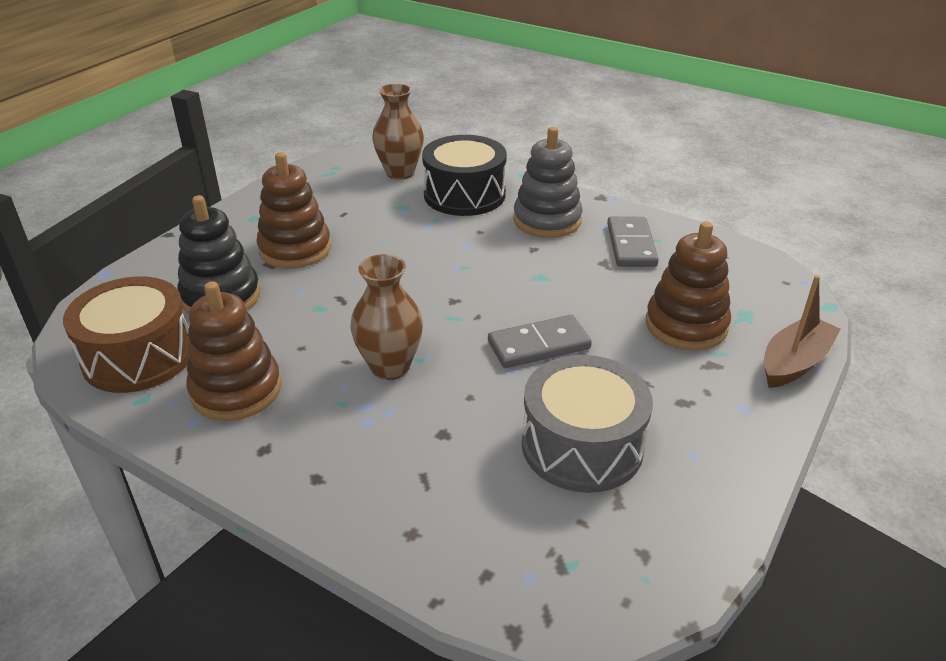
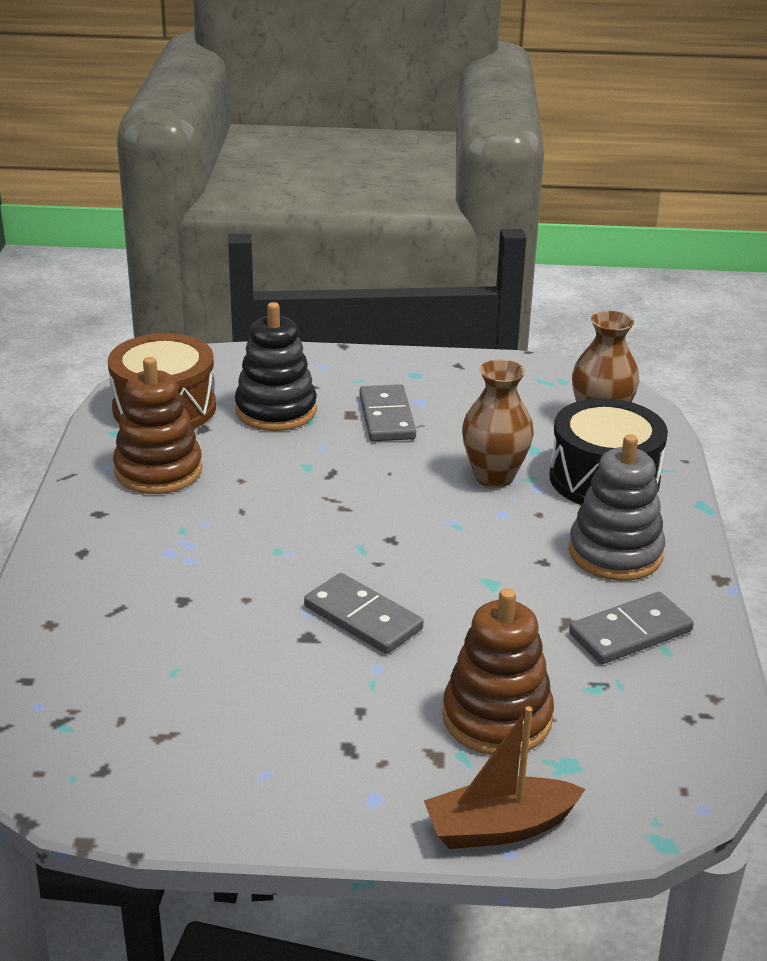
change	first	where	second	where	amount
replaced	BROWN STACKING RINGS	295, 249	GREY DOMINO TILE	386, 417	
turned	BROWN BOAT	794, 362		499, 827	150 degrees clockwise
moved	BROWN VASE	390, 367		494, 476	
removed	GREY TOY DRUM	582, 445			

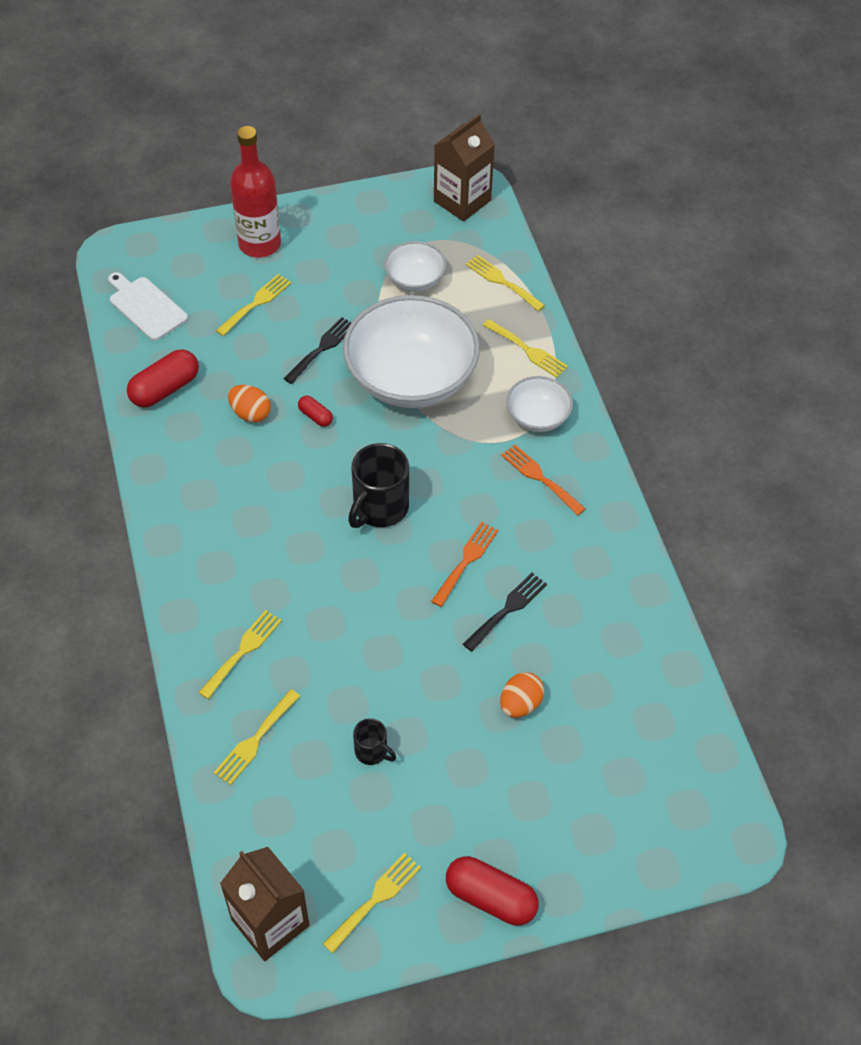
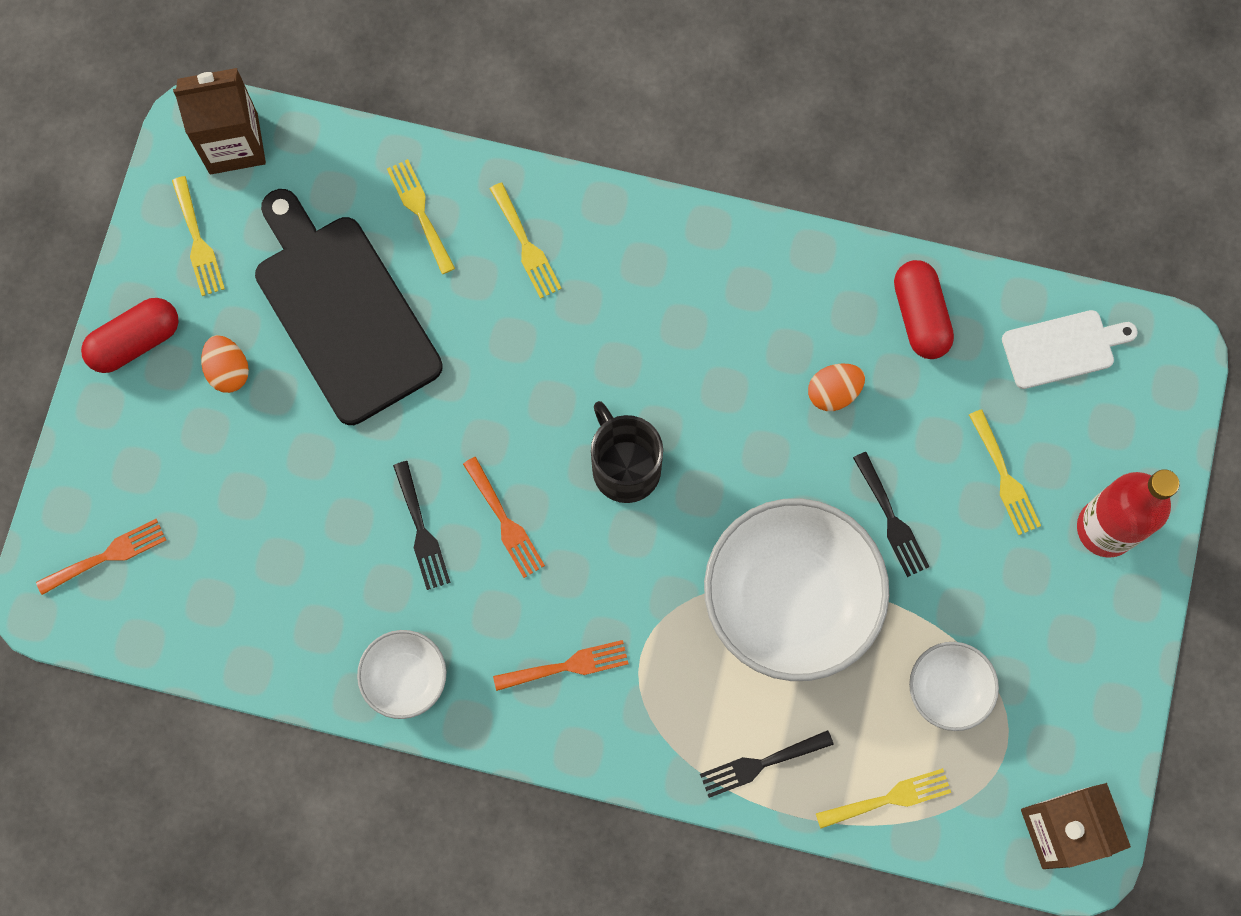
change	first	where	second	where	amount
added			BRIGHT ORANGE TABLE FORK	107, 555	
moved	BRIGHT ORANGE TOY EGG	520, 704		228, 370	
replaced	JET-BLACK MUG	372, 751	JET-BLACK CHOPPING BOARD	343, 312	
moved	WHITE DEEP DISH	538, 417		405, 678	
recoloured	BRIGHT YELLOW TABLE FORK	528, 350	JET-BLACK TABLE FORK	760, 764	
removed	SCARLET CAPSULE	315, 416			

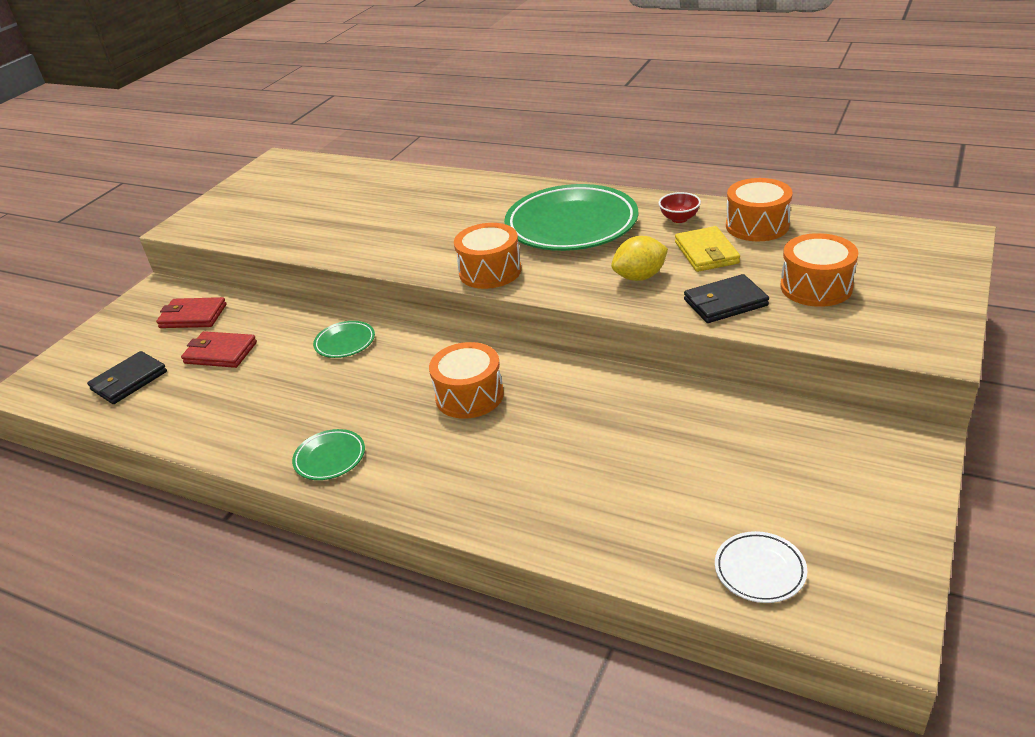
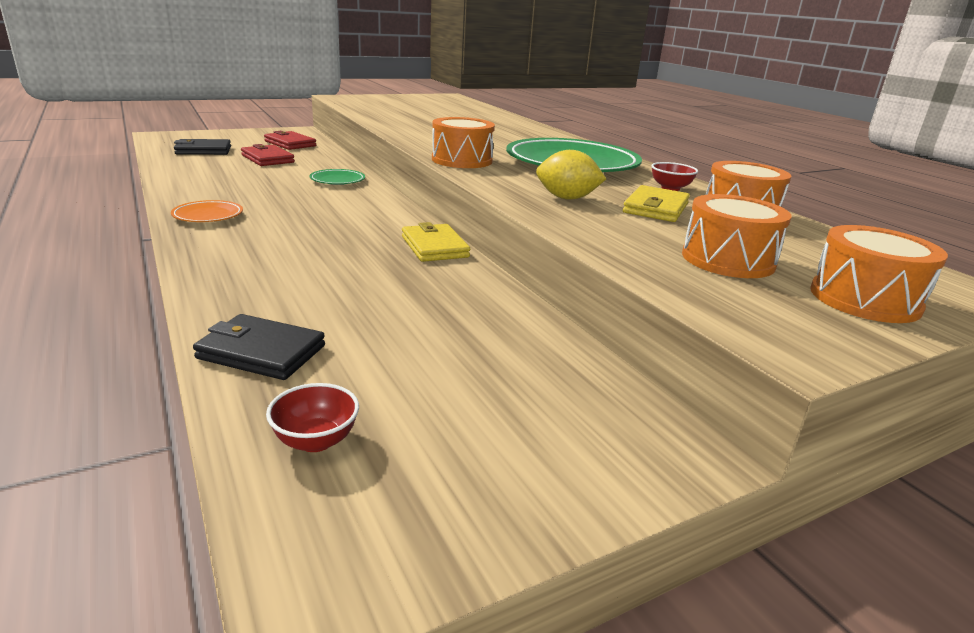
change	first	where	second	where	amount
recoloured	LEAF-GREEN DINNER PLATE	330, 458	BRIGHT ORANGE DINNER PLATE	208, 215	
moved	JET-BLACK WALLET	725, 303		261, 352	
replaced	WHITE DINNER PLATE	760, 570	SCARLET DEEP DISH	316, 441	
added			BRIGHT YELLOW WALLET	434, 247	
moved	BRIGHT ORANGE TOY DRUM	469, 395		864, 299	

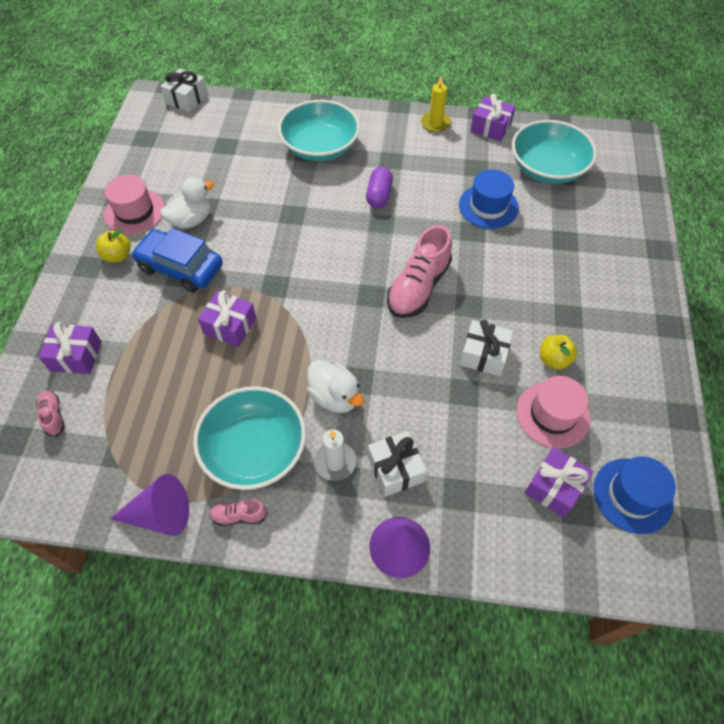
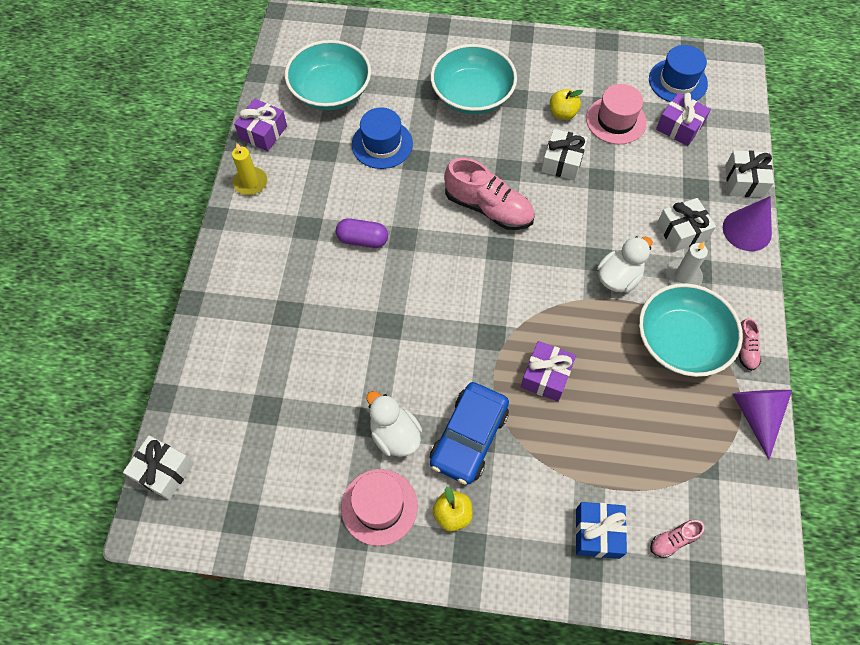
change	first	where	second	where	amount
moved	AQUA DEEP DISH	320, 147		472, 95	
recoloured	PURPLE PRESENT	76, 356	COBALT PRESENT	597, 533	
added			WHITE PRESENT	744, 181	

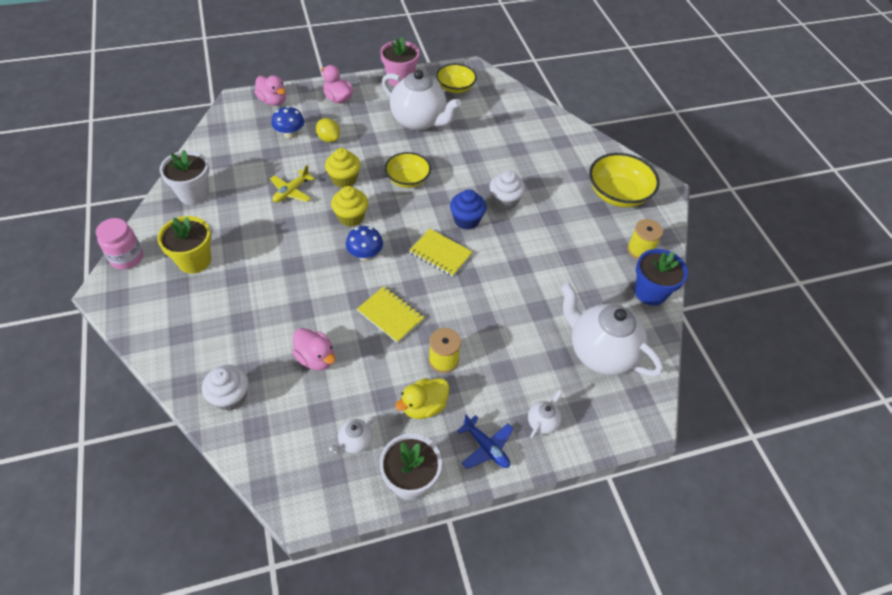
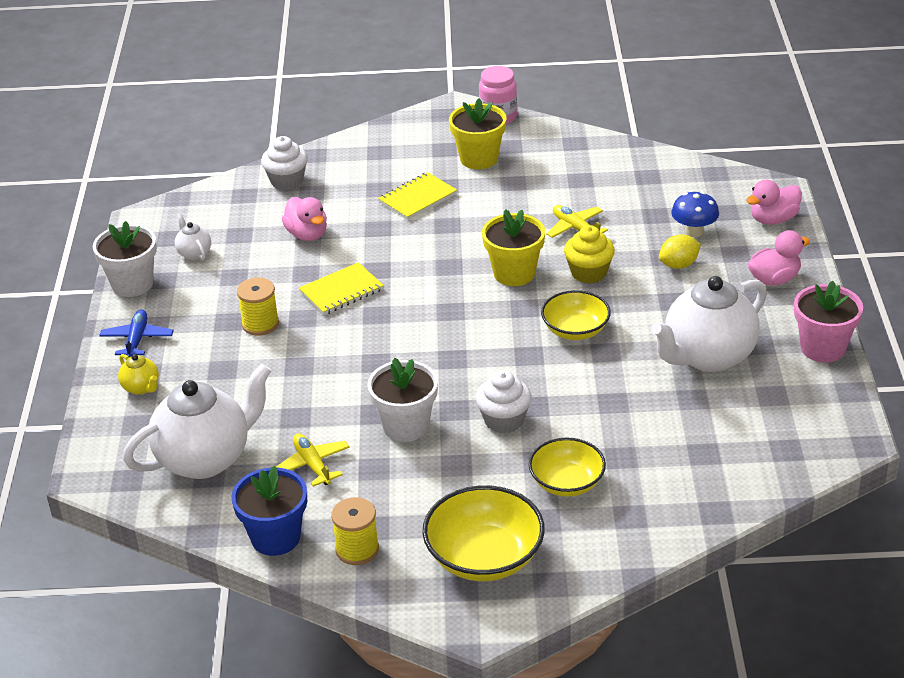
change	first	where	second	where	amount
turned	COBALT TOY PLANE	486, 447		137, 340	120 degrees clockwise
recoloured	WHITE TEA POT	542, 422	BRIGHT YELLOW TEA POT	141, 387	
added			BRIGHT YELLOW TOY PLANE	312, 465	
turned	PINK DUCK	316, 358		307, 234	90 degrees counterclockwise
moved	WHITE POTTED PLANT	193, 194		406, 426	
moved	BRIGHT YELLOW NOTEBOOK	440, 254		418, 198	
replaced	BRIGHT YELLOW MUFFIN	351, 217	BRIGHT YELLOW POTTED PLANT	514, 273	
moved	BRIGHT YELLOW DEEP DISH	455, 87		567, 482	
removed	COBALT MUSHROOM	365, 255			
removed	BRIGHT YELLOW DUCK	424, 406			
removed	COBALT MUFFIN	466, 220			

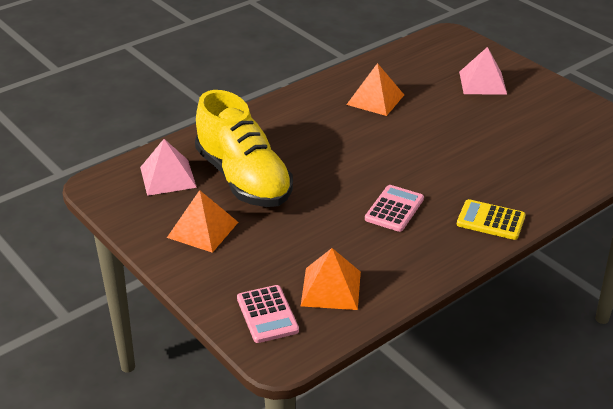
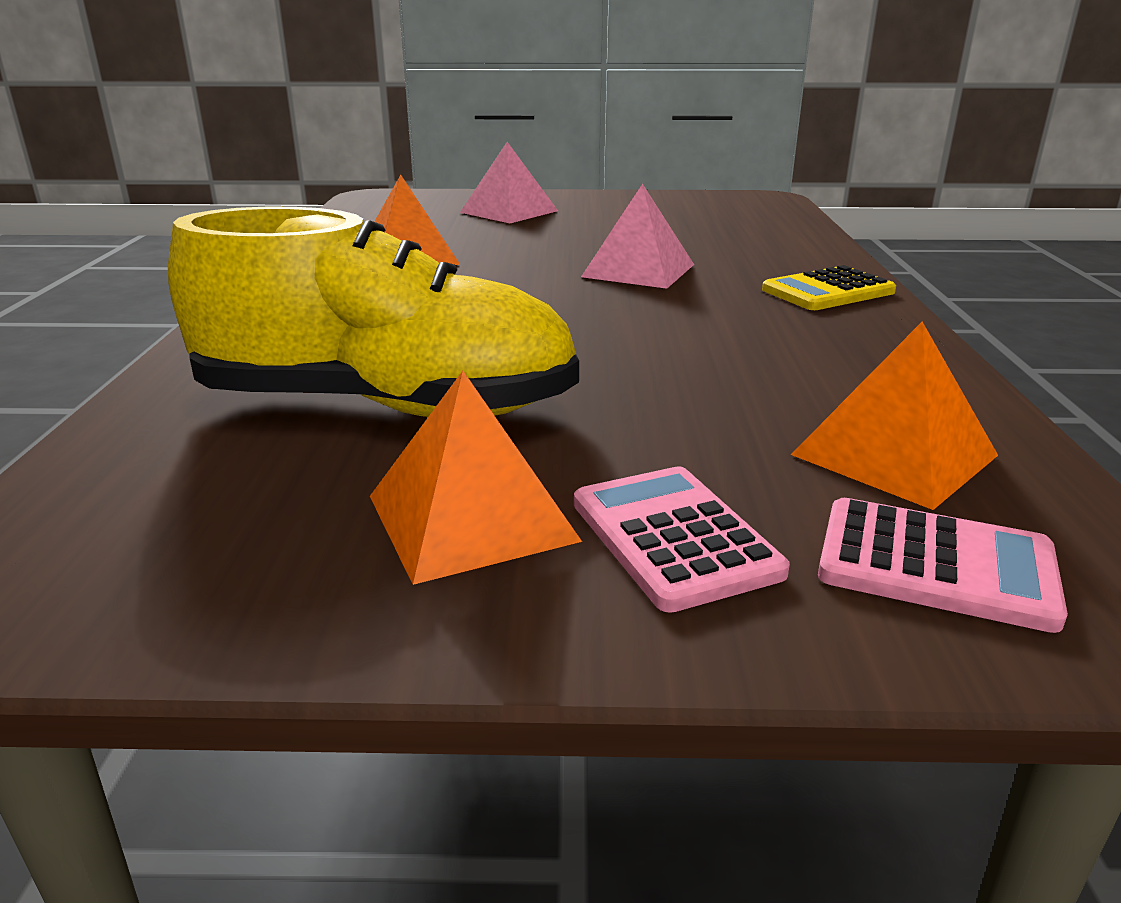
change	first	where	second	where	amount
moved	PINK ADDING MACHINE	394, 209		674, 537	
moved	PINK PYRAMID	168, 177		638, 270	

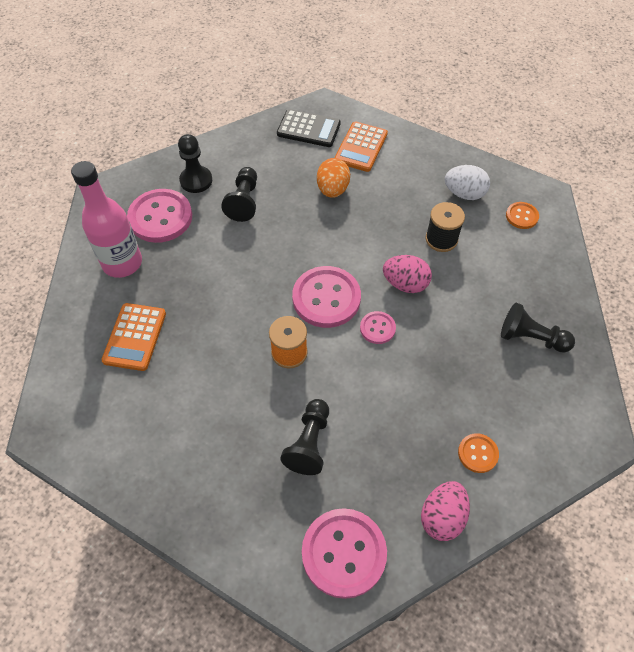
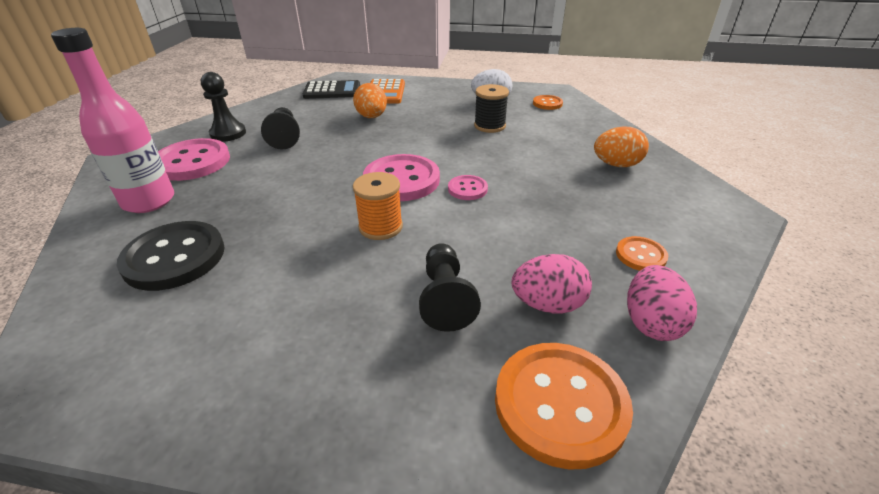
change	first	where	second	where	amount
replaced	BRIGHT ORANGE ADDING MACHINE	134, 337	JET-BLACK SHIRT BUTTON	174, 257	
recoloured	PINK SHIRT BUTTON	344, 553	BRIGHT ORANGE SHIRT BUTTON	560, 404	
moved	PINK TOY EGG	405, 284		548, 304	
replaced	JET-BLACK PAWN	531, 338	BRIGHT ORANGE TOY EGG	616, 165	

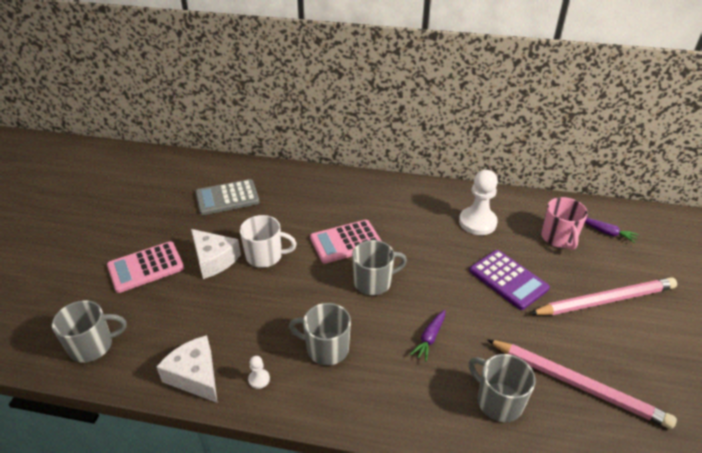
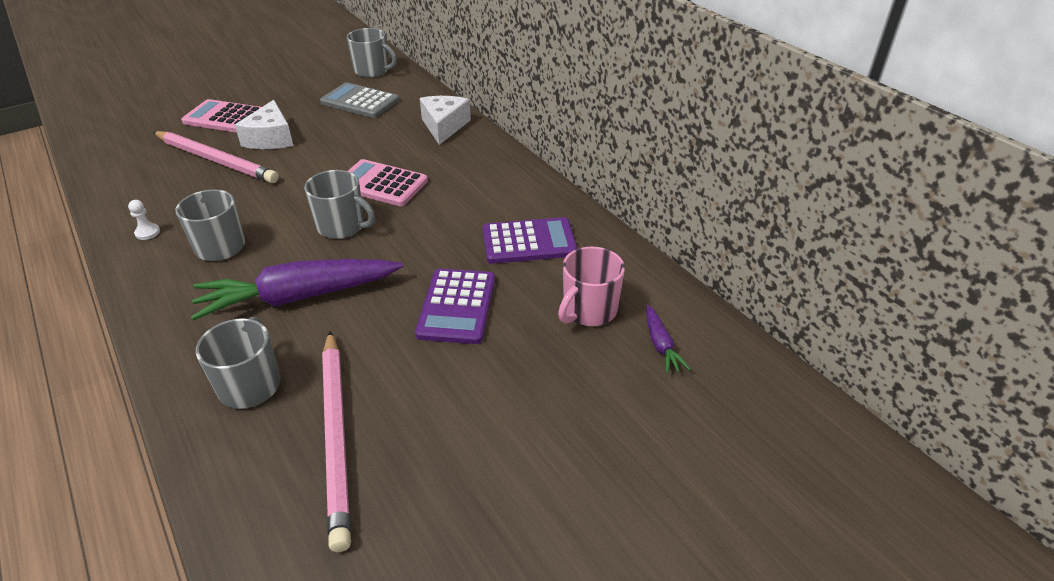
change	first	where	second	where	amount
moved	PINK LEAD PENCIL	605, 300		215, 160	
resized	PURPLE TOY CARROT	429, 338		298, 297	x2.29
moved	GREY MUG	93, 346		372, 71	
moved	WHITE CHEESE WEDGE	195, 376		444, 126	
replaced	WHITE PAWN	477, 222	PURPLE ADDING MACHINE	529, 242	
removed	WHITE MUG	265, 256			

